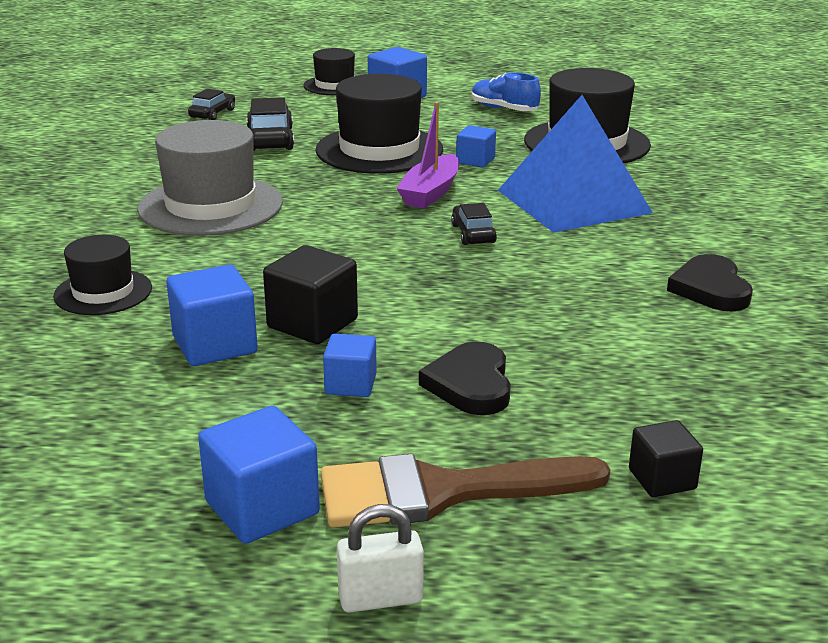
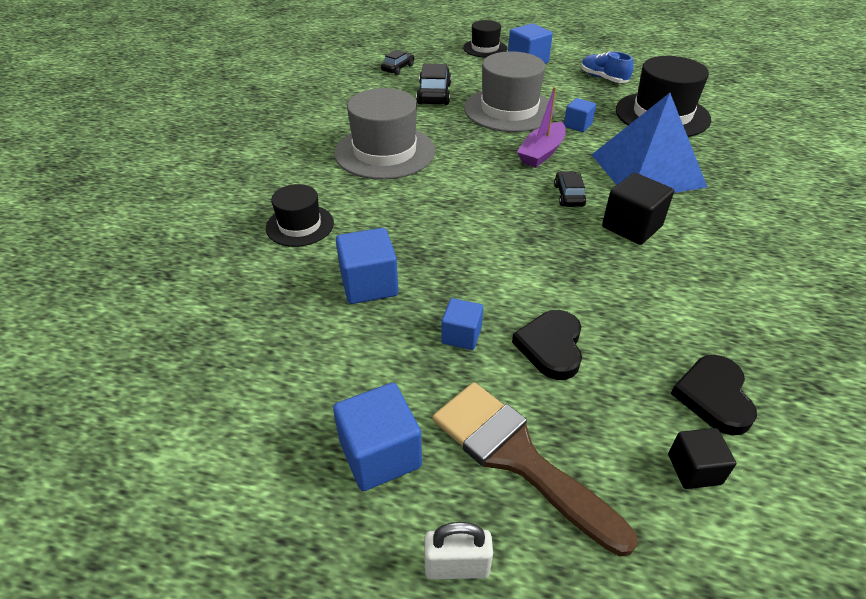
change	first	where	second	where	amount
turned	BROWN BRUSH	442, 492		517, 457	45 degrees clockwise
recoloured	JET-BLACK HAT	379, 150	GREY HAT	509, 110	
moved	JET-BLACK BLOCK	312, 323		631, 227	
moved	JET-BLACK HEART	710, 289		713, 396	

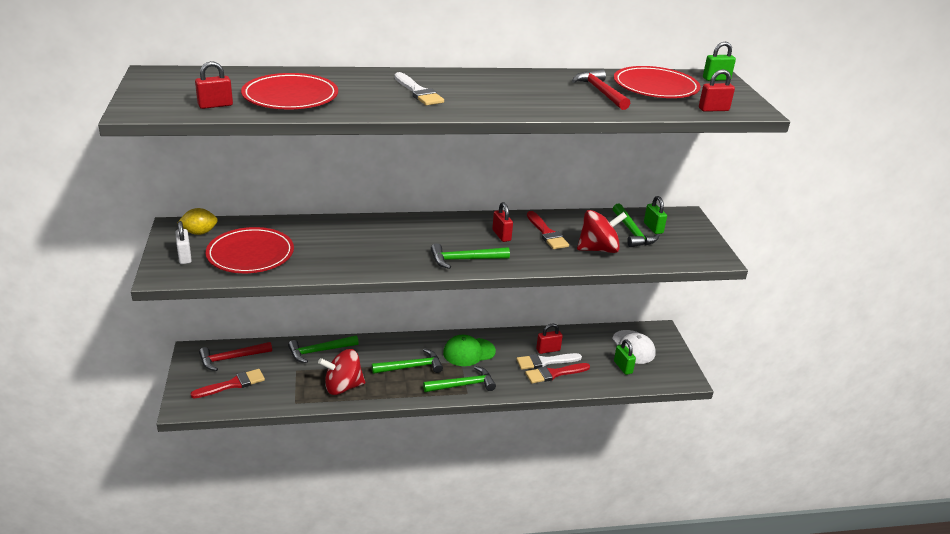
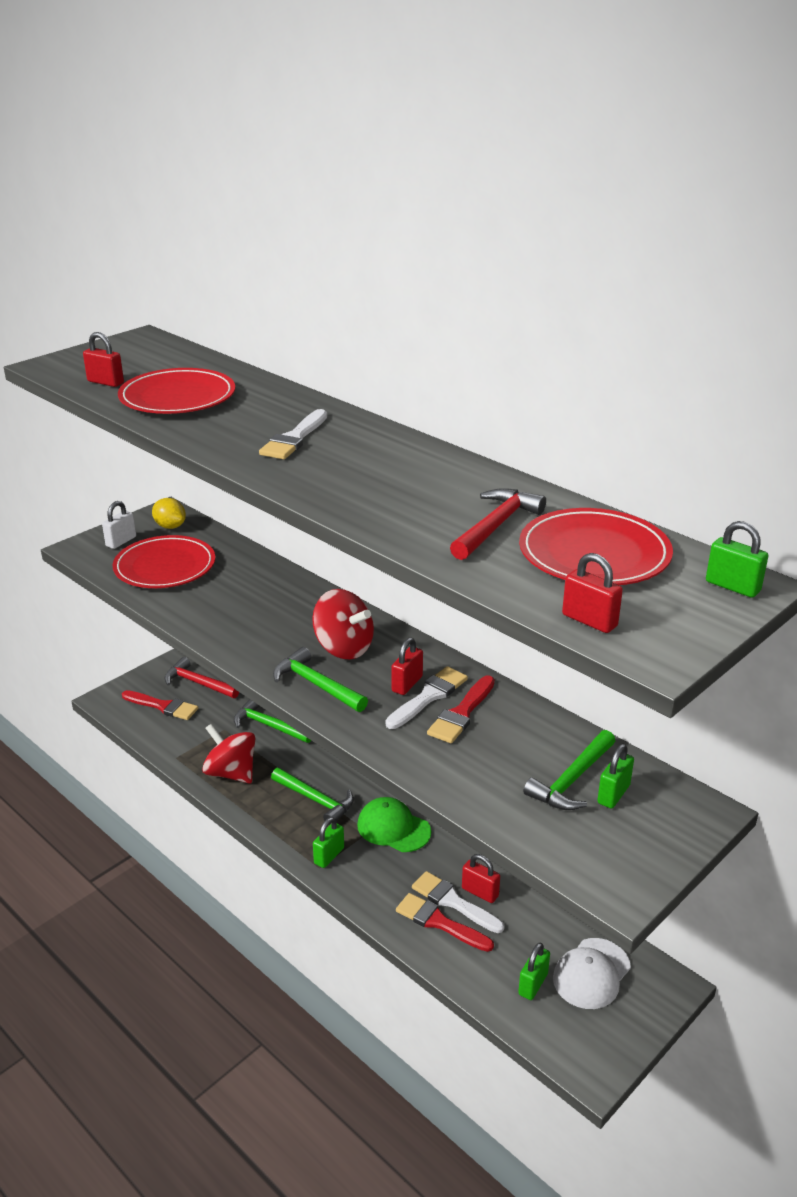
change	first	where	second	where	amount
moved	SCARLET SPINNING TOP	598, 249		343, 648	
replaced	LEAF-GREEN CARPENTER'S HAMMER	463, 385	LEAF-GREEN PADLOCK	329, 856	
added			WHITE BRUSH	428, 697	

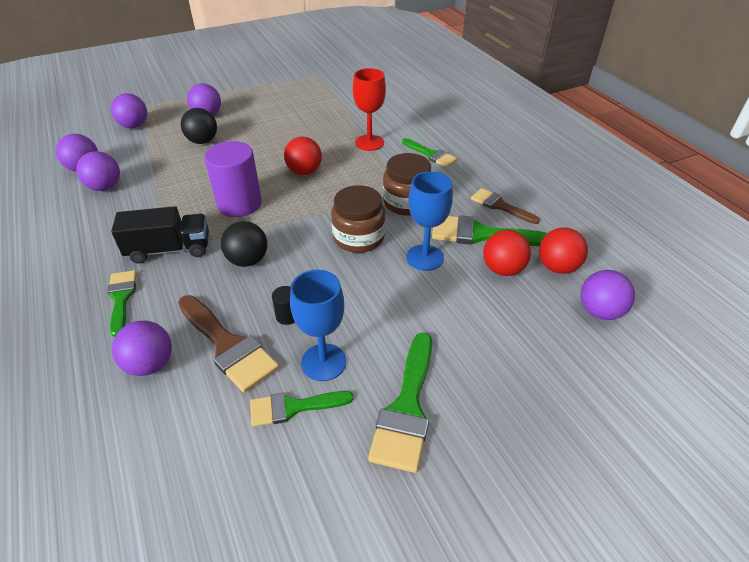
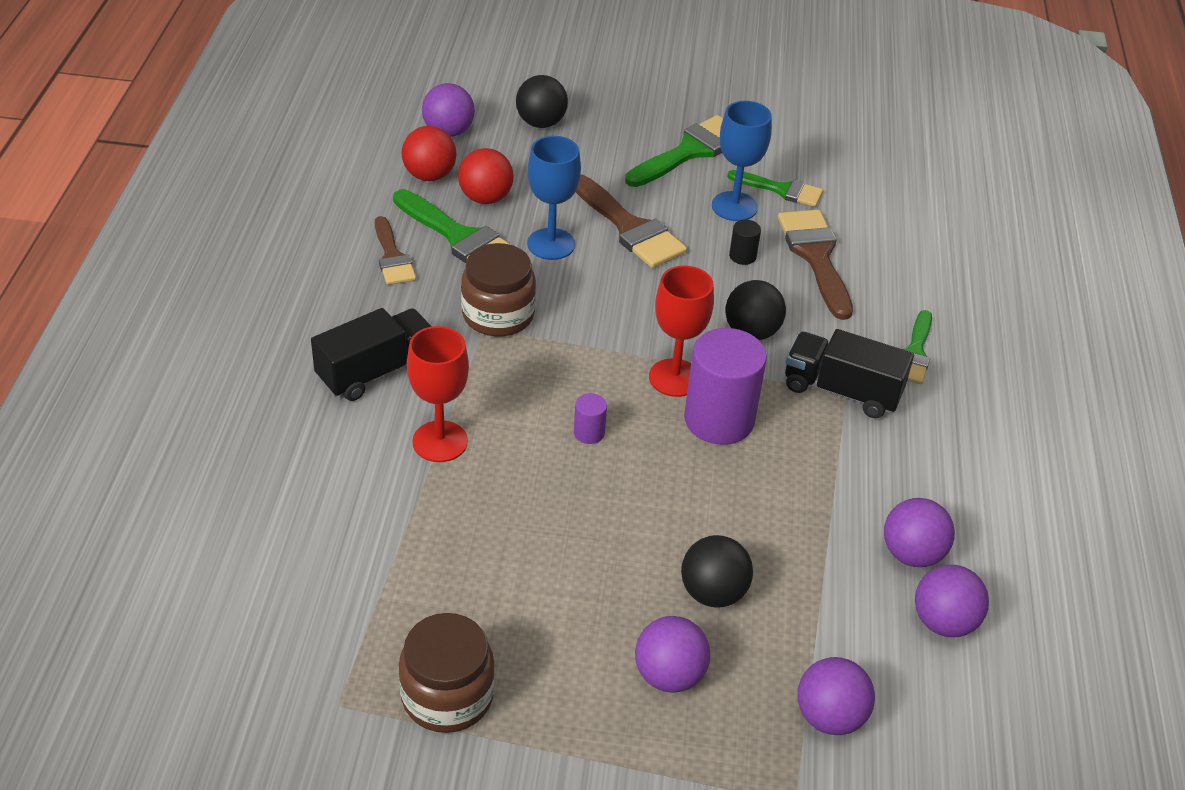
change	first	where	second	where	amount
replaced	LEAF-GREEN BRUSH	431, 154	JET-BLACK TRUCK	376, 371	
moved	BROWN JAR	358, 237		447, 696	
added			JET-BLACK SPHERE	541, 123	
replaced	SCARLET SPHERE	304, 172	PURPLE CYLINDER	589, 433	
added			BROWN BRUSH	629, 228	
added			SCARLET WINE GLASS	674, 378	
removed	PURPLE SPHERE	150, 364			

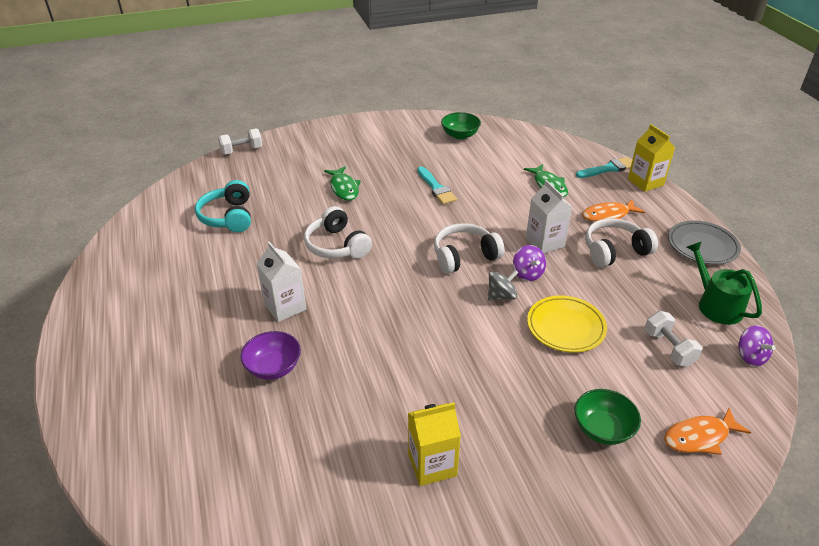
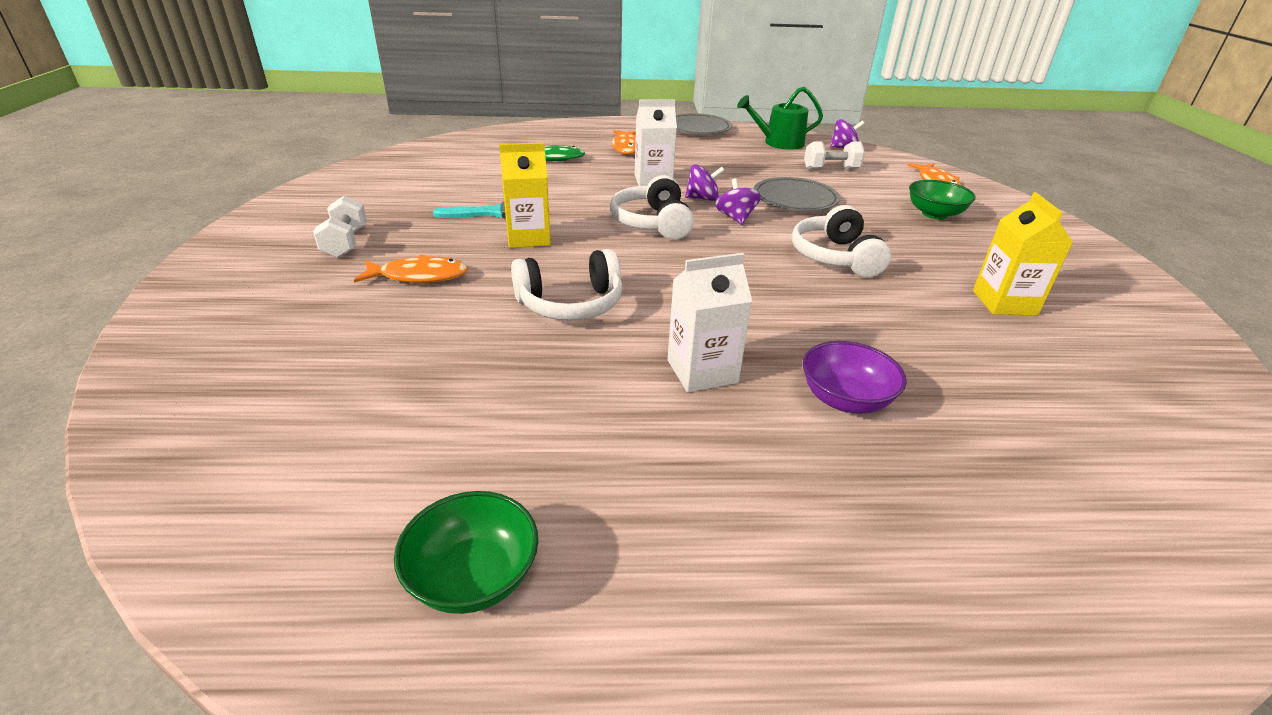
change	first	where	second	where	amount
moved	WHITE DUMBBELL	242, 150		345, 243	
recoloured	LEAF-GREEN FISH FIGURE	344, 188	BRIGHT ORANGE FISH FIGURE	419, 276	
moved	LEAF-GREEN DEEP DISH	460, 135		473, 577	
moved	BRIGHT YELLOW MILK CARTON	645, 182		528, 238	
recoloured	GREY SPINNING TOP	501, 296	PURPLE SPINNING TOP	735, 218	
recoloured	BRIGHT YELLOW DINNER PLATE	565, 327	GREY DINNER PLATE	795, 200	
moved	WHITE OVER-EAR HEADPHONES	614, 251		835, 257	
removed	AQUA OVER-EAR HEADPHONES	228, 217			
removed	AQUA BRUSH	608, 169			

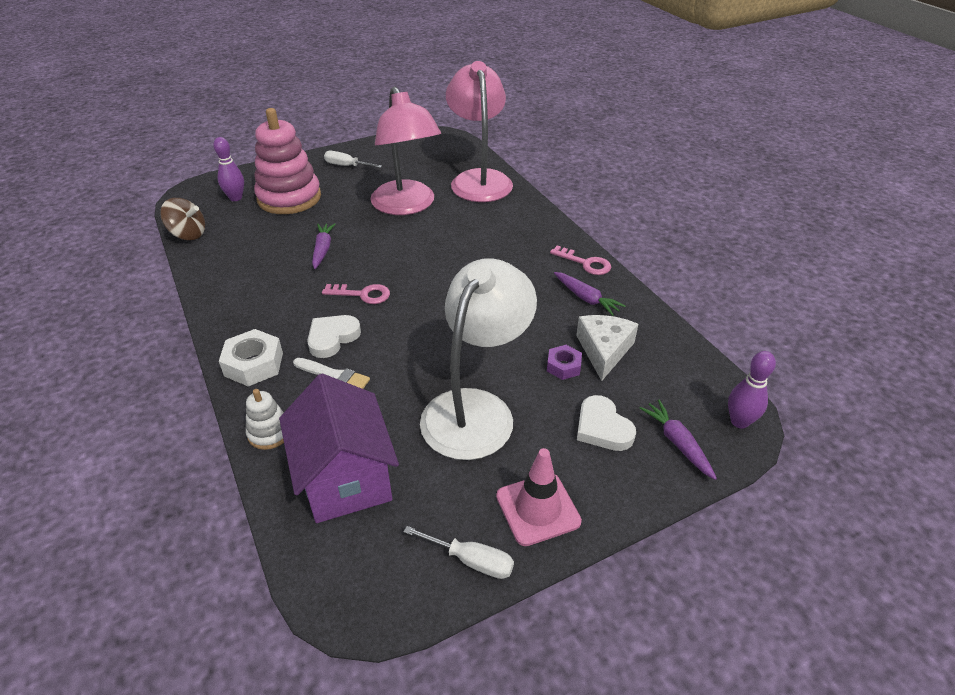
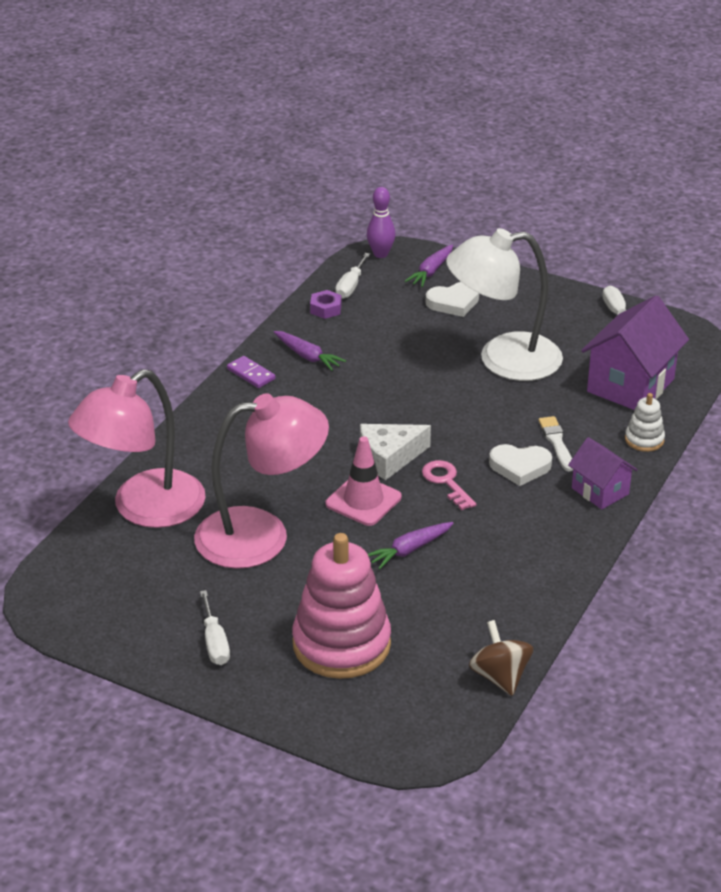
change	first	where	second	where	amount
turned	PINK DESK LAMP	407, 206		261, 535	45 degrees clockwise
replaced	PINK DOOR KEY	585, 263	PURPLE DOMINO TILE	251, 374	
turned	PURPLE TOY CARROT	586, 298		307, 356	120 degrees clockwise
moved	PURPLE HEXAGON NUT	563, 366		325, 309	
moved	PINK SAFETY CONE	538, 509		363, 501	
added			WHITE HAND SCREWDRIVER	350, 286	
moved	WHITE CHEESE WEDGE	604, 350		389, 457	
turned	WHITE HEART	602, 428		453, 303	45 degrees clockwise
replaced	WHITE HEXAGON NUT	254, 364	PURPLE HOUSE	600, 491	
removed	PURPLE TENPIN	236, 198			

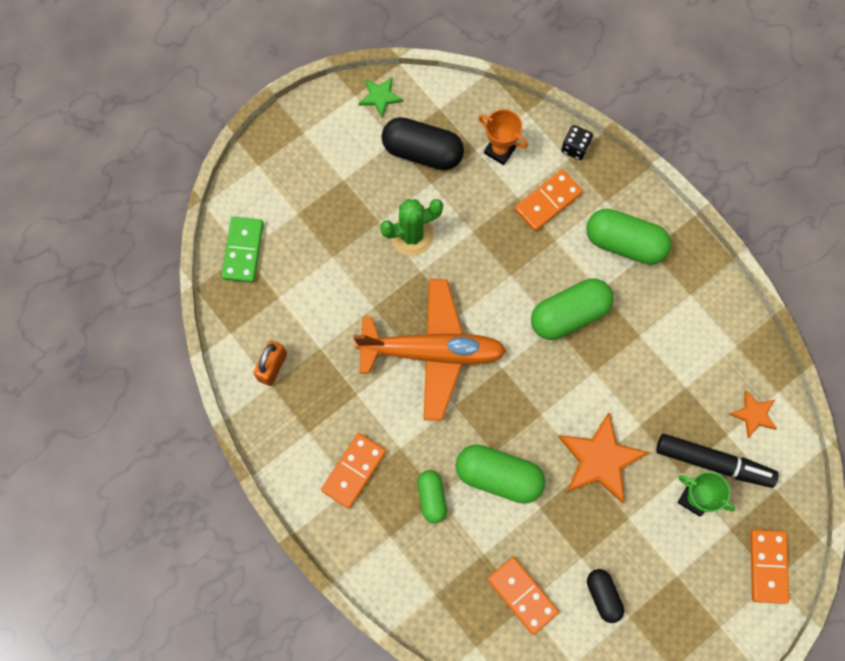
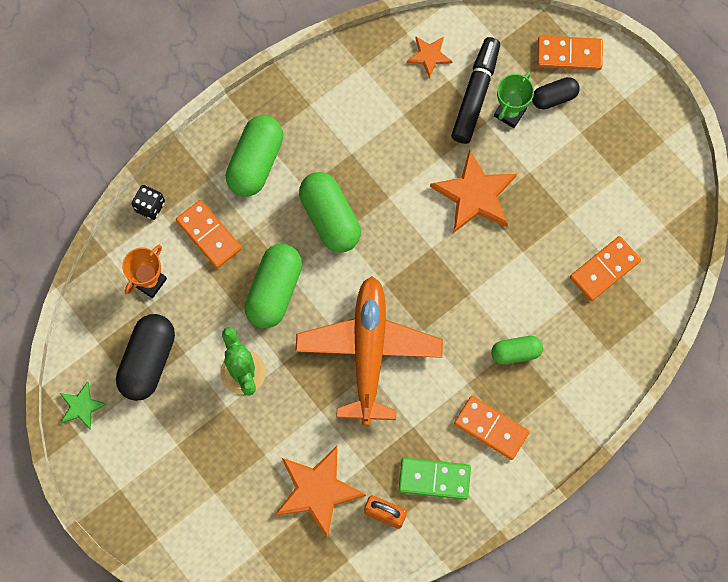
change	first	where	second	where	amount
moved	LEAF-GREEN CAPSULE	498, 476		274, 291	
added			BRIGHT ORANGE FIVE-POINTED STAR	317, 490	
moved	LEAF-GREEN DOMINO TILE	243, 251		434, 479	
moved	JET-BLACK CAPSULE	603, 596		554, 97	

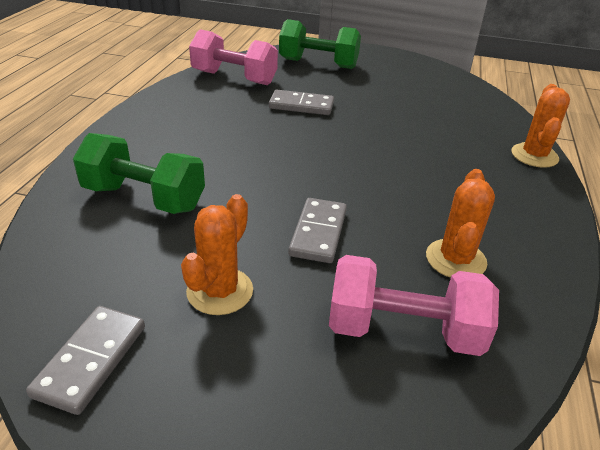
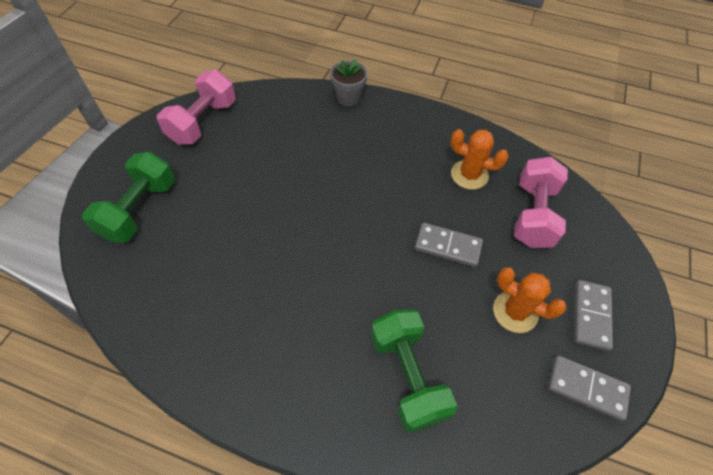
change	first	where	second	where	amount
moved	PINK DUMBBELL	234, 78		203, 122	
replaced	BRIGHT ORANGE CACTUS	534, 155	GREY POTTED PLANT	348, 98	
turned	LEAF-GREEN DUMBBELL	144, 198		407, 376	45 degrees counterclockwise
moved	GREY DOMINO TILE	301, 106		591, 316	

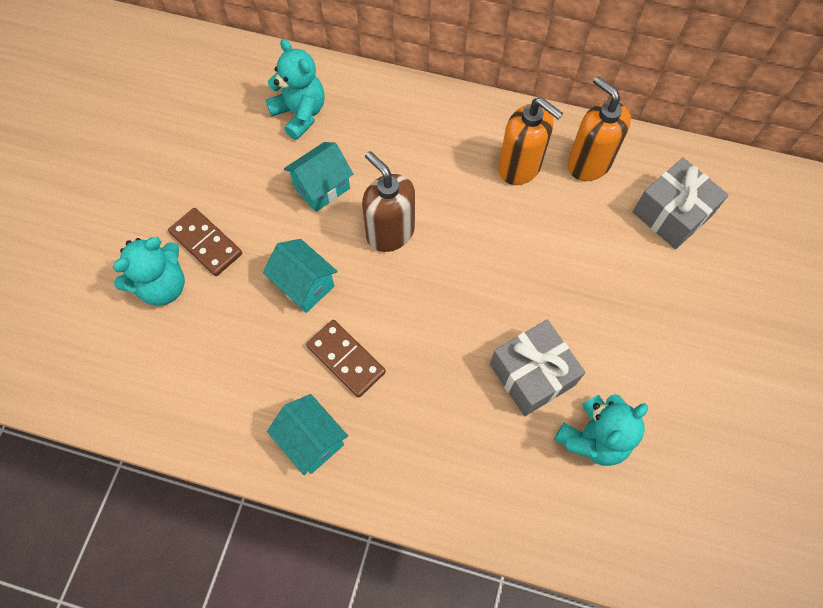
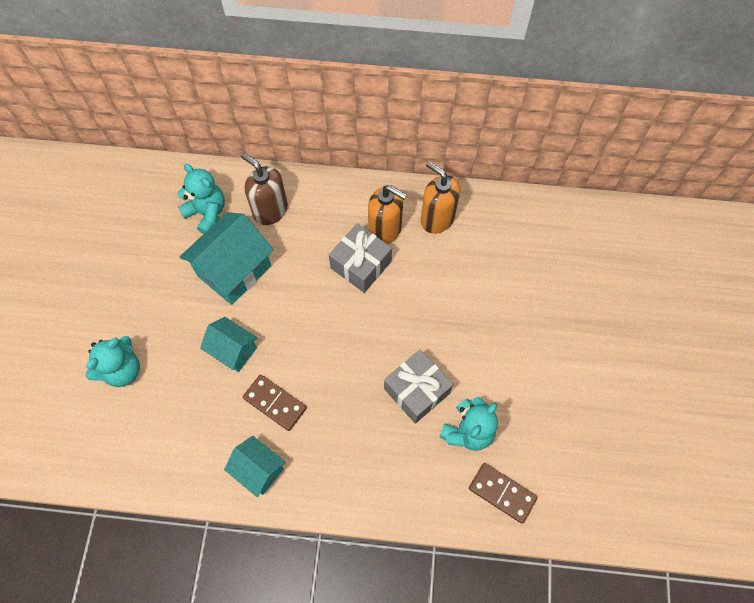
change	first	where	second	where	amount
resized	AQUA HOUSE	322, 187		234, 270	x1.67
moved	BROWN PUMP BOTTLE	390, 232		270, 210	
moved	GREY PRESENT	672, 214		361, 265	
moved	BROWN DOMINO TILE	206, 243		502, 493	

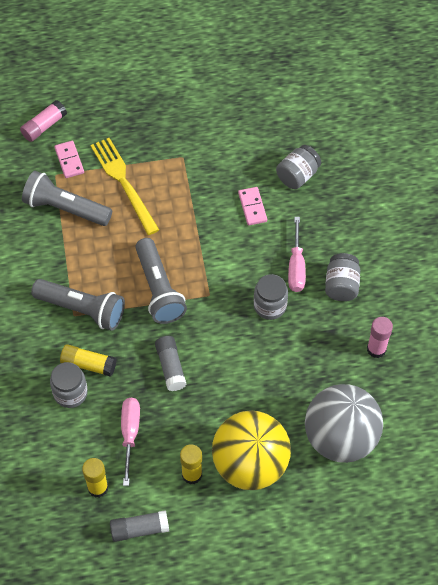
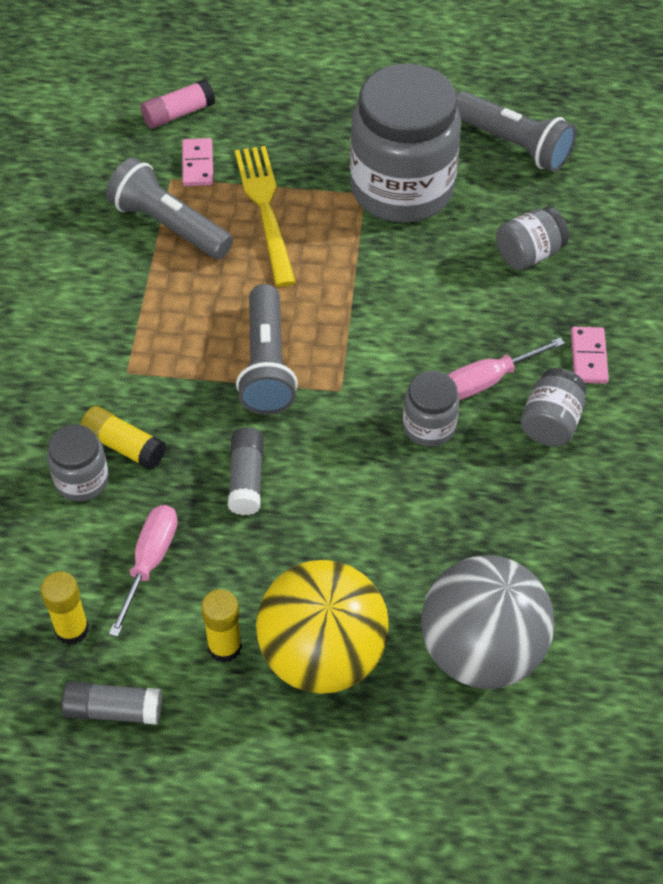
change	first	where	second	where	amount
added			GREY JAR	402, 189	
turned	PINK HAND SCREWDRIVER	296, 267		487, 381	45 degrees clockwise
moved	GREY TORCH	82, 310		512, 144	
moved	PINK DOMINO TILE	252, 207		589, 357	
removed	PINK GLUE STICK	376, 349			

